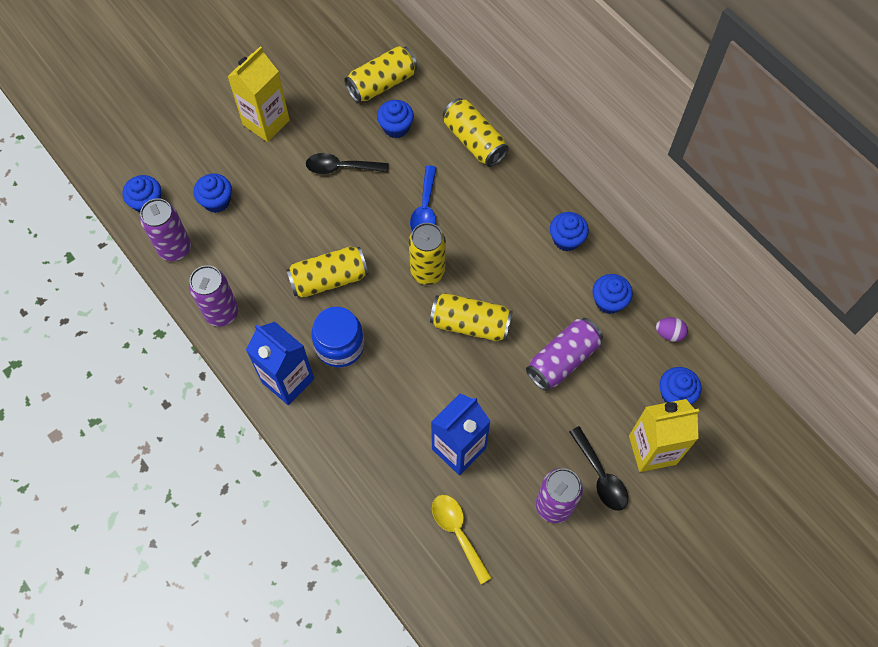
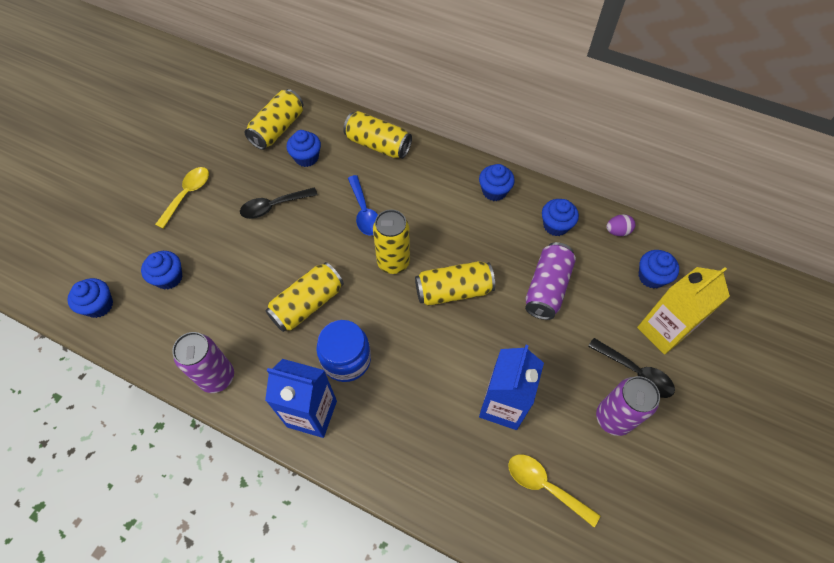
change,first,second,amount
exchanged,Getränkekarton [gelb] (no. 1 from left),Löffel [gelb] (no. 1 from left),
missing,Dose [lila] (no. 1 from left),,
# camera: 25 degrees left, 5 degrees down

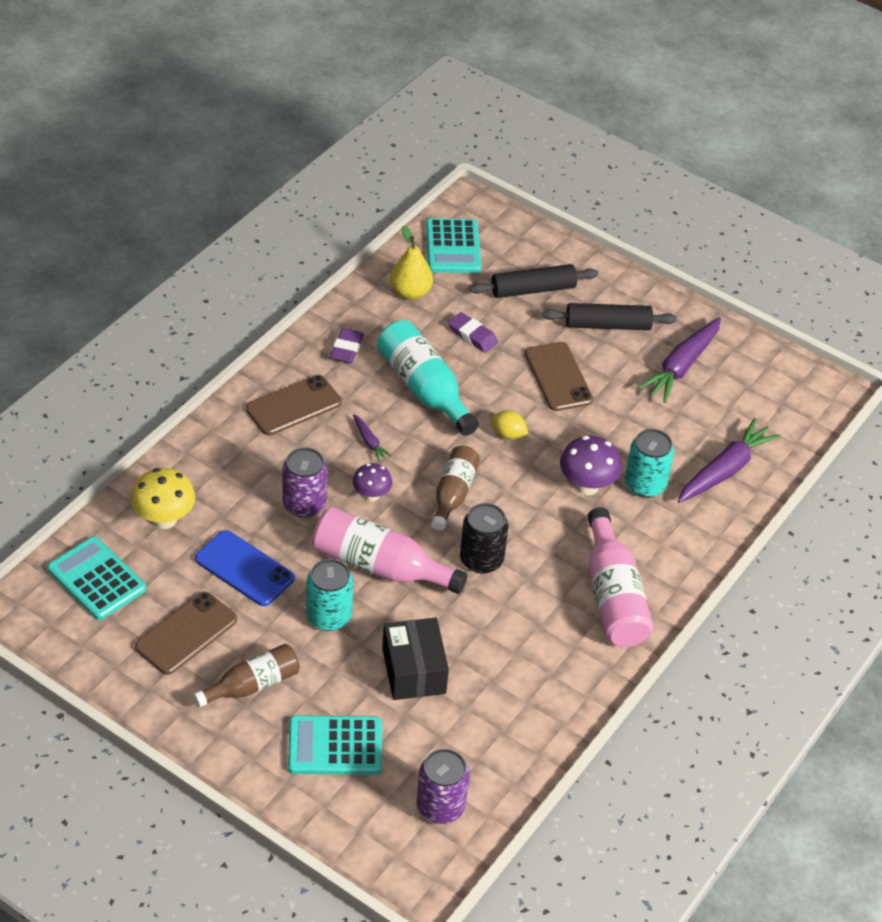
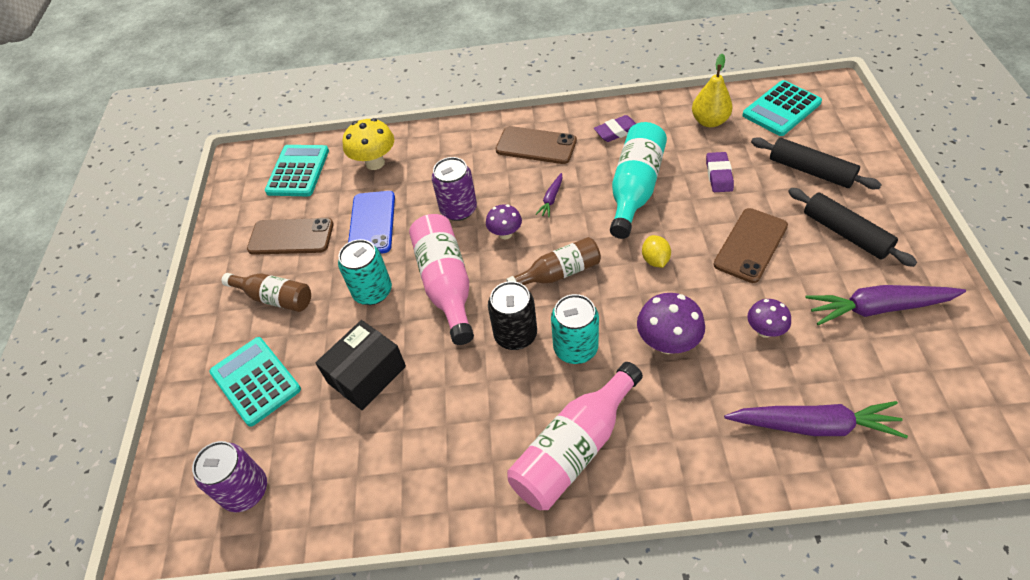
change,first,second,amount
relocated,Dose [türkis] (no. 2 from left),,
appeared,,Pilz [lila] (no. 3 from left),
# camera: 60 degrees right, 5 degrees up

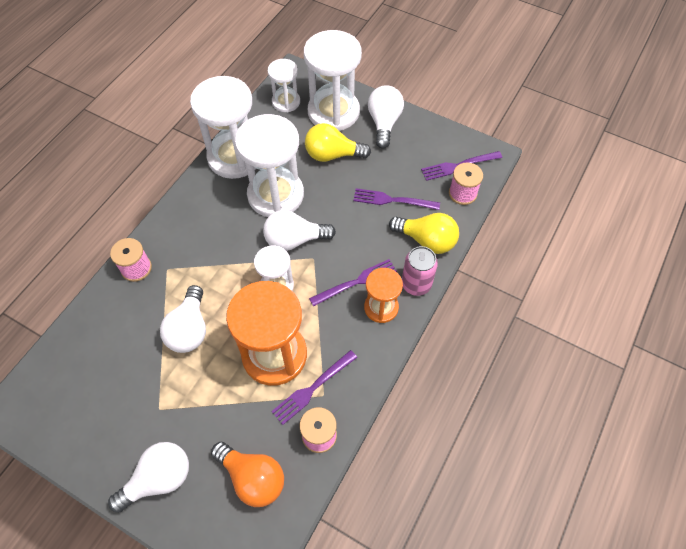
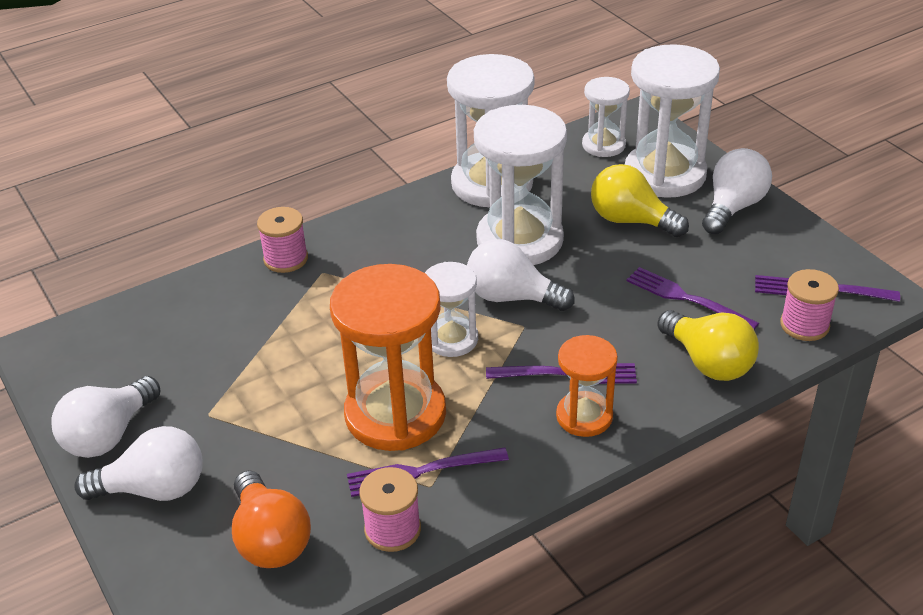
change,first,second,amount
relocated,Glühbirne [weiß] (no. 2 from left in the first image),Glühbirne [weiß] (no. 1 from left),
missing,Dose [rosa],,
# camera: 30 degrees right, 20 degrees down

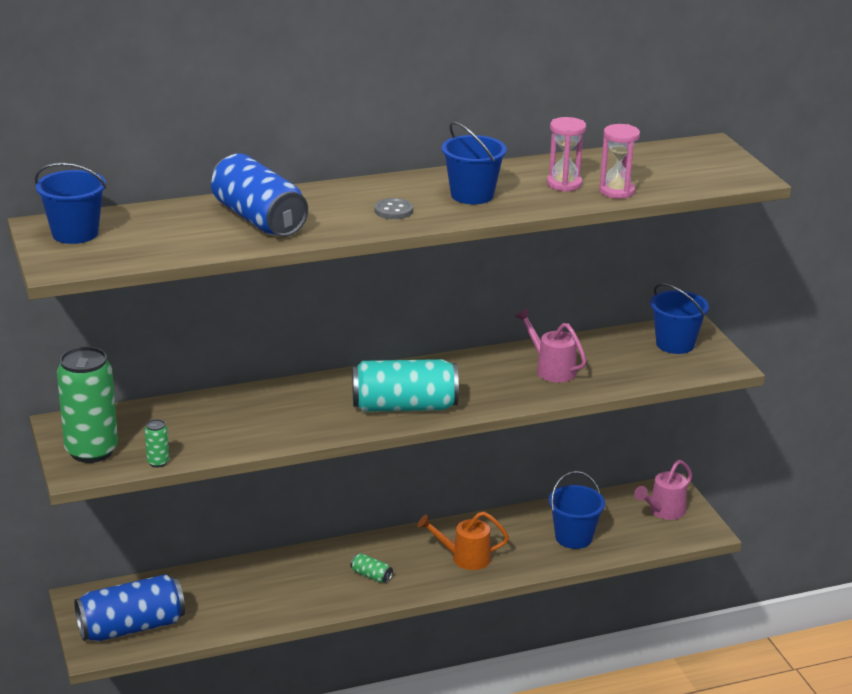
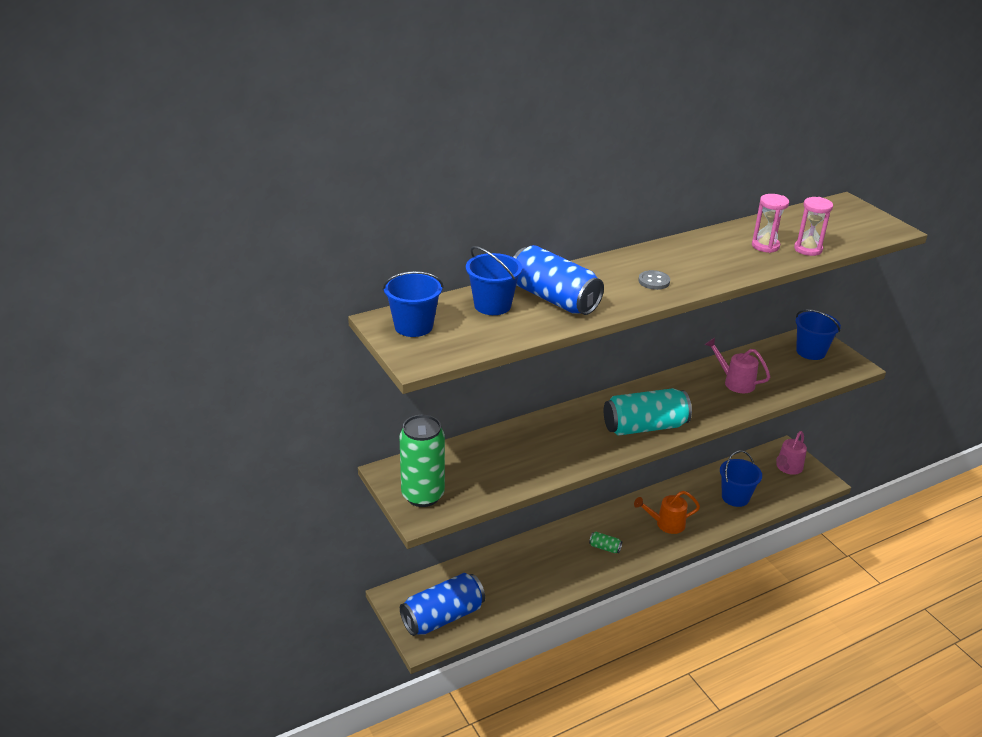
change,first,second,amount
relocated,Eimer [blau] (no. 2 from left),,
missing,Dose [grün] (no. 2 from left),,
# camera: 10 degrees left, 5 degrees up

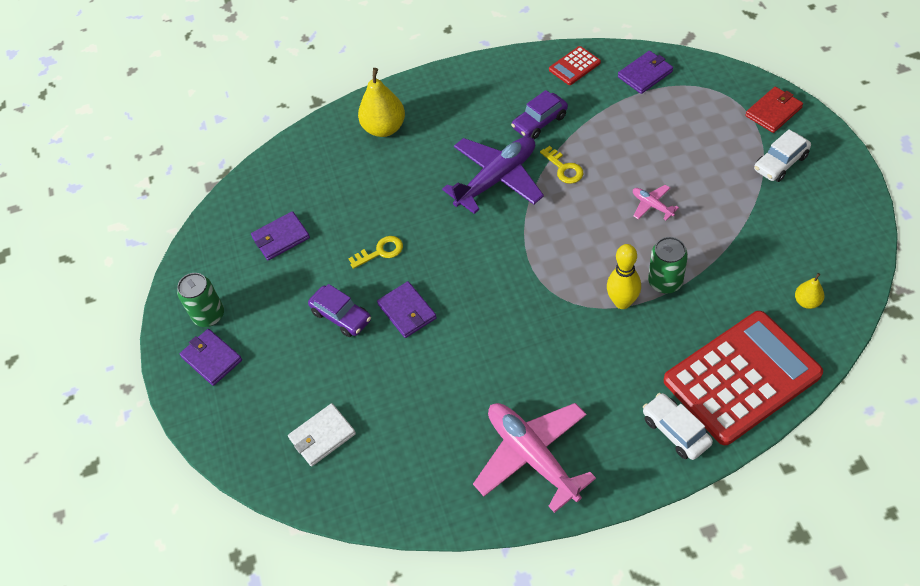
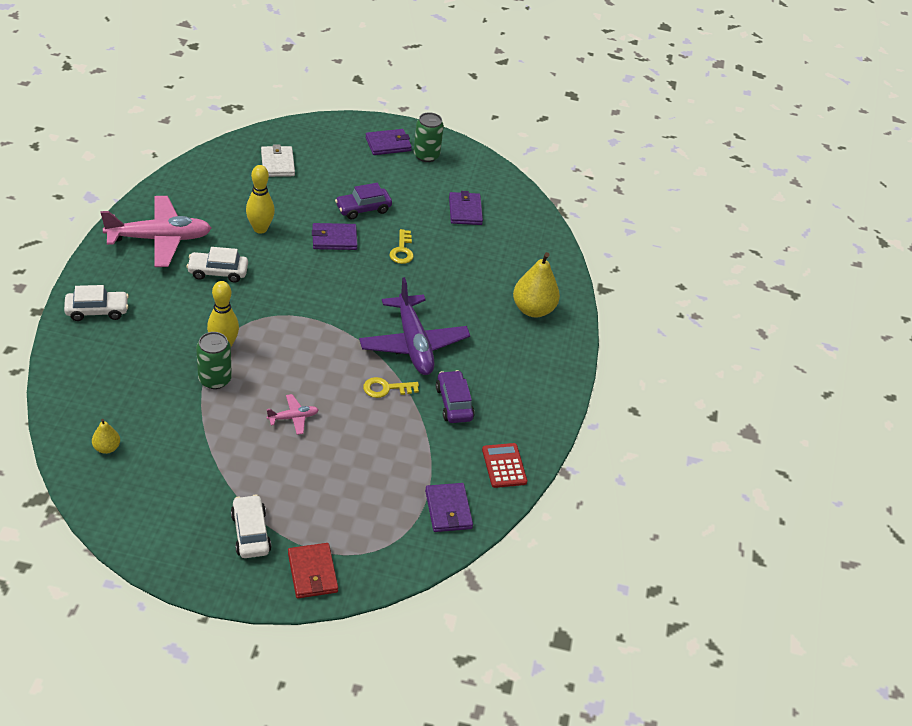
change,first,second,amount
appeared,,Auto [weiß] (no. 2 from left),
appeared,,Bowlingkegel [gelb] (no. 2 from left),
missing,Taschenrechner [rot] (no. 2 from left),,
# camera: 105 degrees right, 10 degrees down

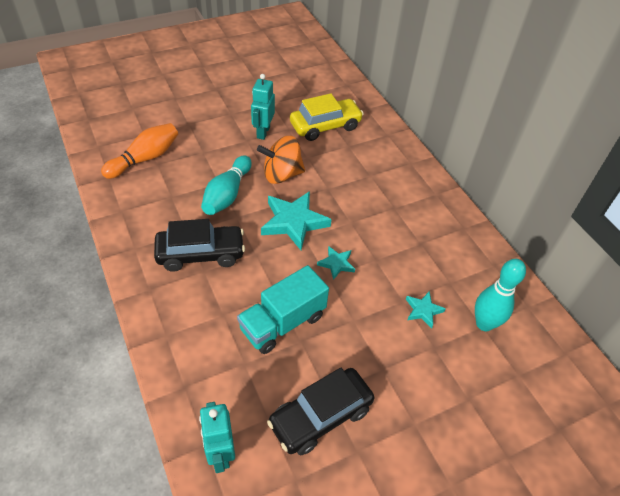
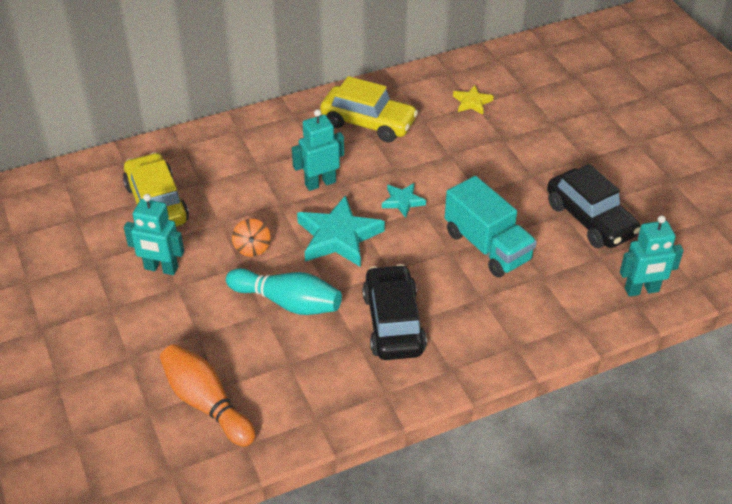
change,first,second,amount
size,Kreisel [orange],,x0.55
appeared,,Roboter [türkis] (no. 2 from left),
appeared,,Auto [gelb] (no. 2 from left),
exchanged,Bowlingkegel [türkis] (no. 2 from left),Stern [gelb],
missing,Stern [türkis] (no. 3 from left),,
# camera: 85 degrees left, 5 degrees down

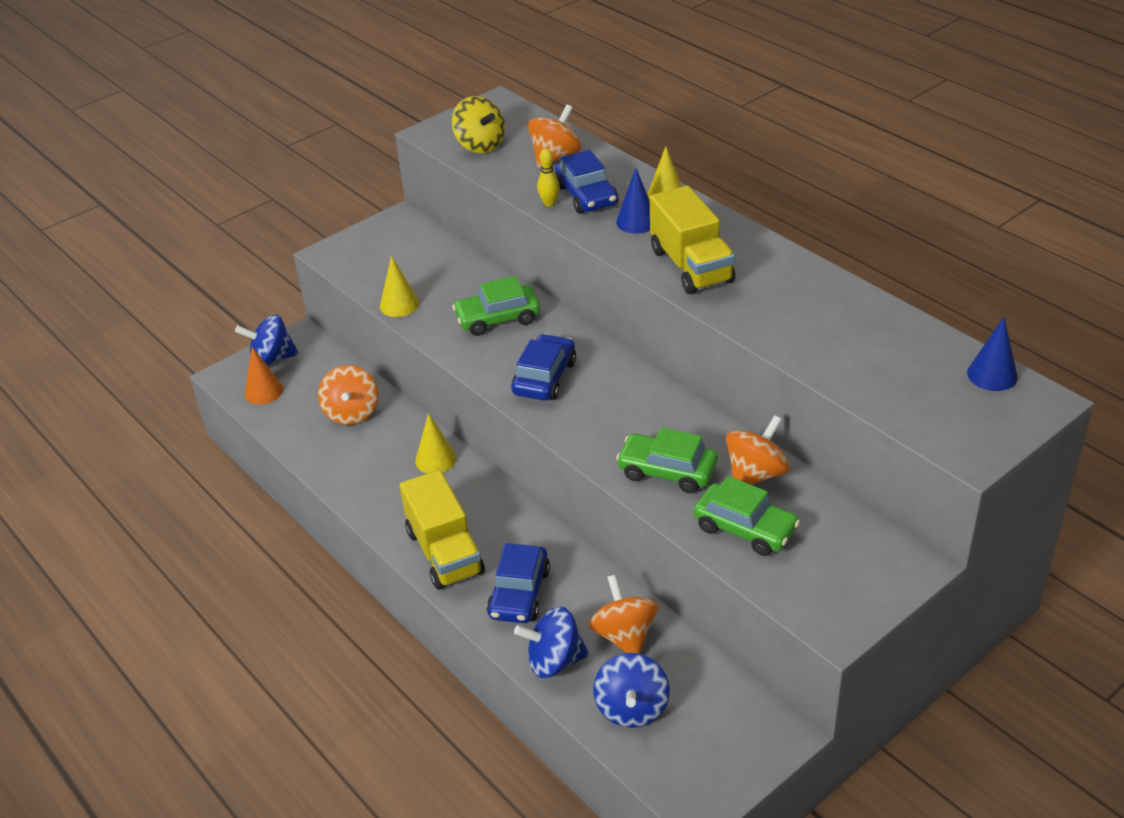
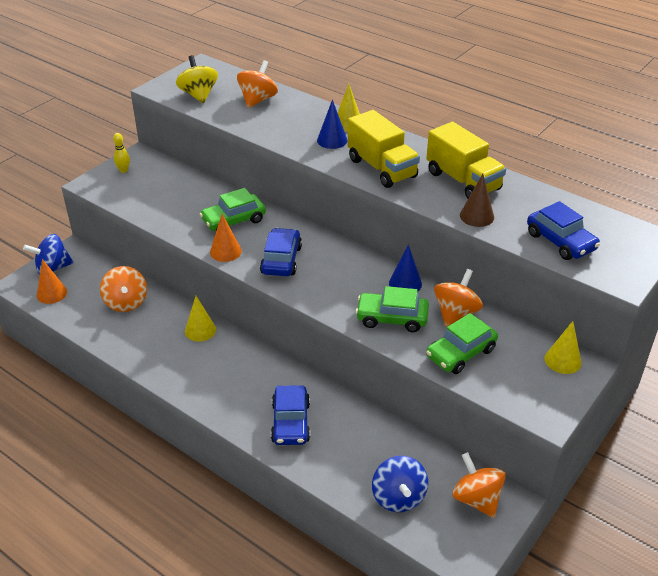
change,first,second,amount
relocated,Bowlingkegel [gelb],,
spun,Kreisel [gelb],,150 degrees counterclockwise
appeared,,Kegel [orange] (no. 2 from left),
relocated,Kegel [blau] (no. 2 from left),,
relocated,Lastwagen [gelb] (no. 1 from left in the first image),Lastwagen [gelb] (no. 2 from left),
spun,Auto [grün] (no. 3 from left),,120 degrees clockwise
relocated,Kreisel [orange] (no. 3 from left in the first image),Kreisel [orange] (no. 4 from left),
appeared,,Kegel [braun],
relocated,Auto [blau] (no. 3 from left),,
relocated,Kegel [gelb] (no. 1 from left in the first image),Kegel [gelb] (no. 3 from left),
missing,Kreisel [blau] (no. 2 from left),,
# camera: 15 degrees left, 0 degrees up

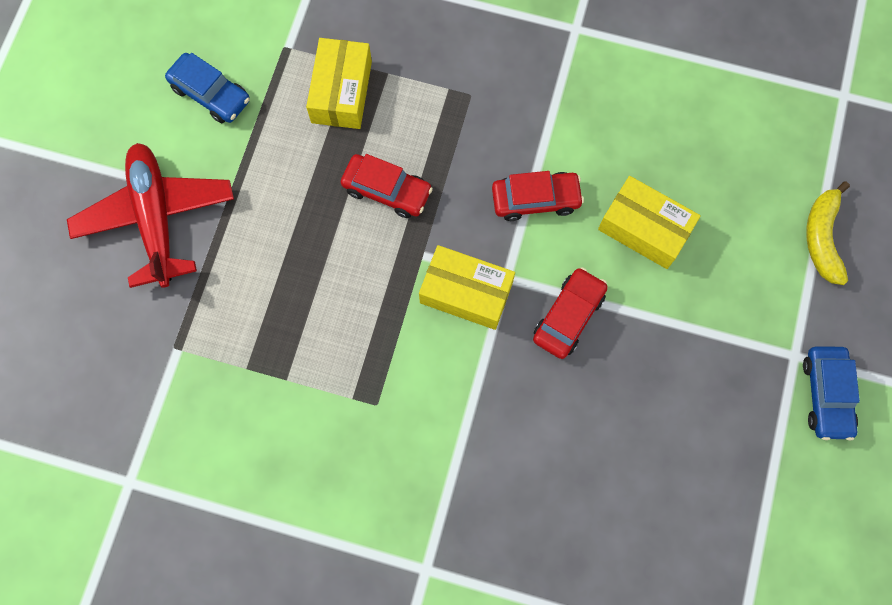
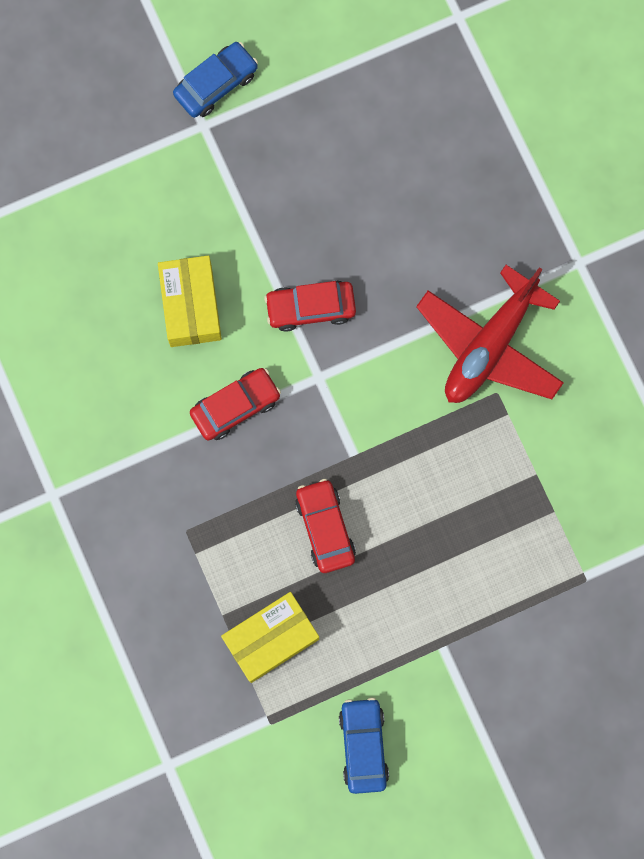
change,first,second,amount
spun,Auto [rot] (no. 2 from left in the first image),Auto [rot] (no. 1 from left),105 degrees clockwise
relocated,Flugzeug [rot],,
missing,Schachtel [gelb] (no. 2 from left),,
missing,Banane [gelb],,
# camera: 130 degrees left, 5 degrees up

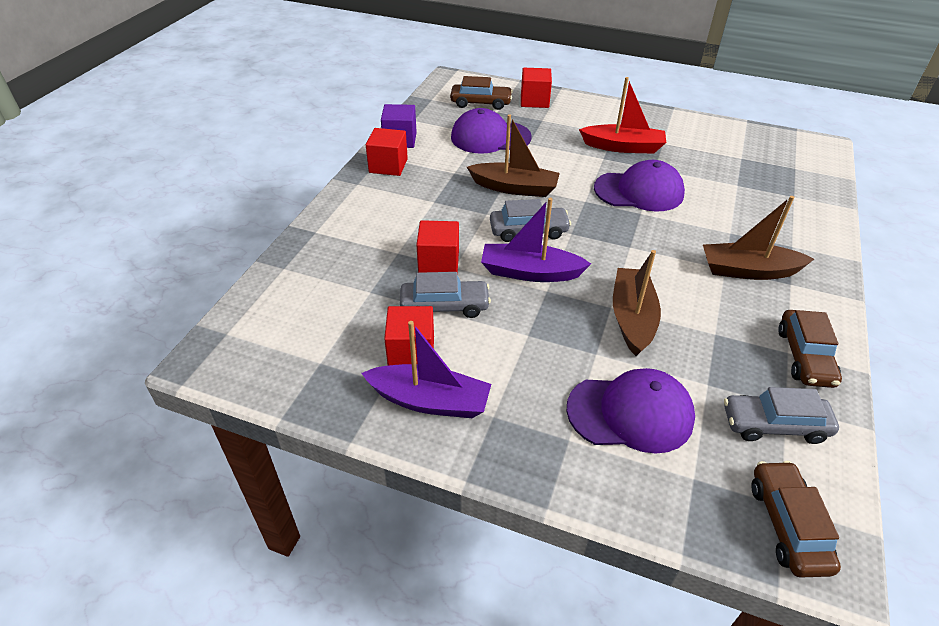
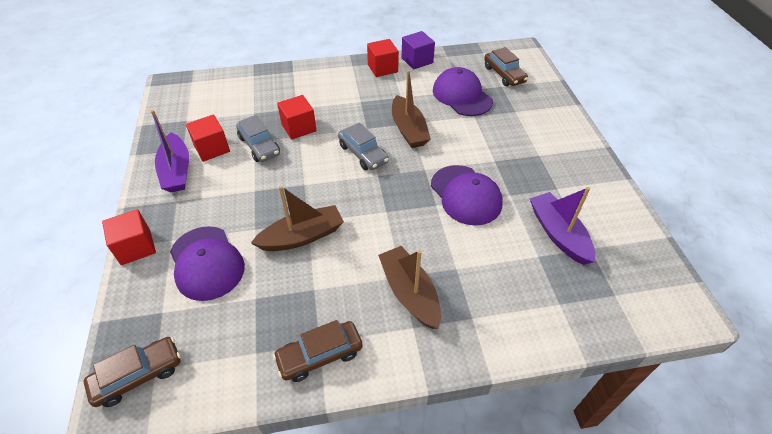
change,first,second,amount
relocated,Kubus [rot] (no. 4 from left in the first image),Kubus [rot] (no. 1 from left),
relocated,Boot [lila] (no. 2 from left),,
missing,Boot [rot],,
missing,Auto [grau] (no. 3 from left),,
# camera: 60 degrees right, 5 degrees up

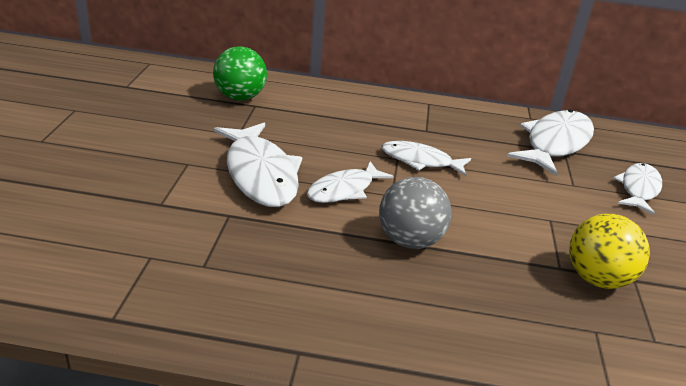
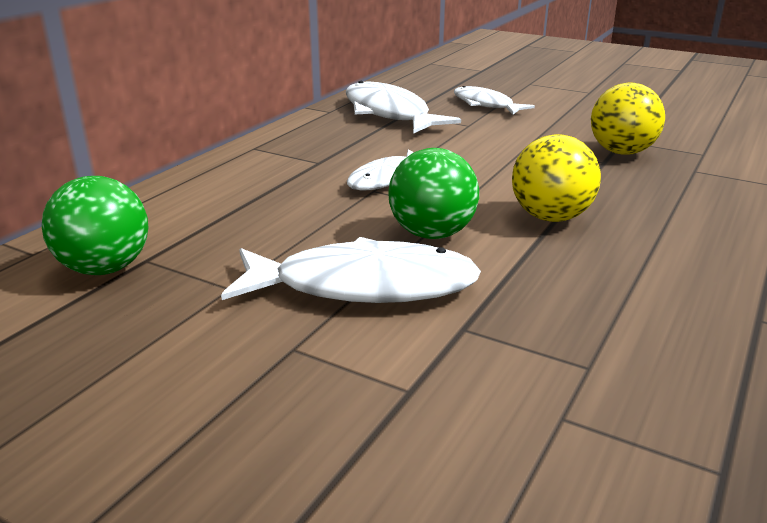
change,first,second,amount
exchanged,Fisch [weiß] (no. 2 from left),Ball [grün] (no. 2 from left),
colour,Ball [grau],Ball [gelb] (no. 1 from left),
# camera: 65 degrees left, 5 degrees down

